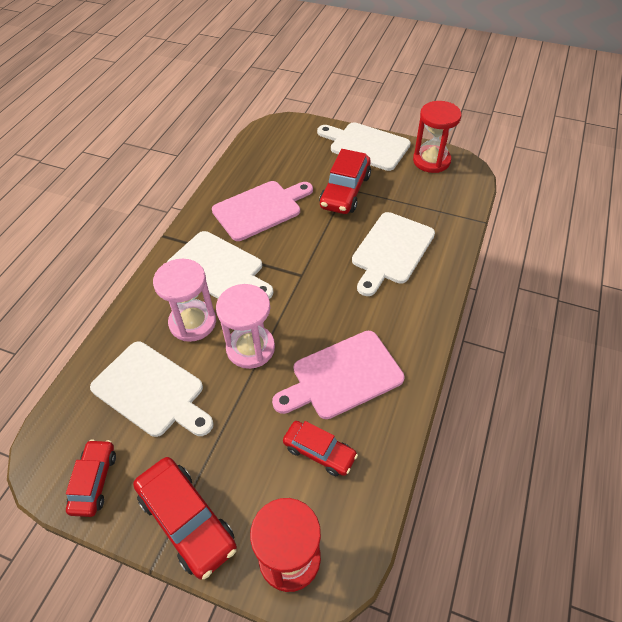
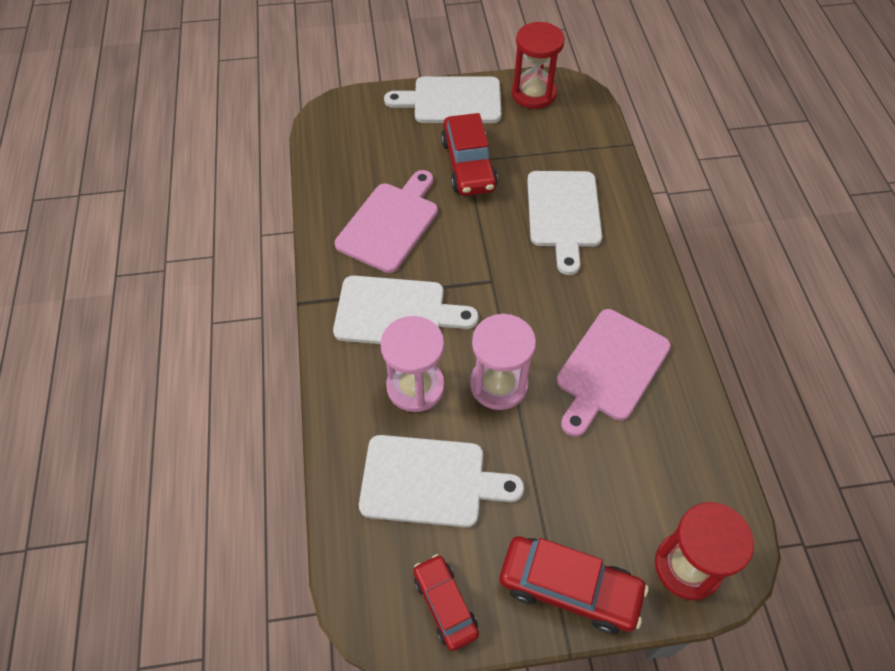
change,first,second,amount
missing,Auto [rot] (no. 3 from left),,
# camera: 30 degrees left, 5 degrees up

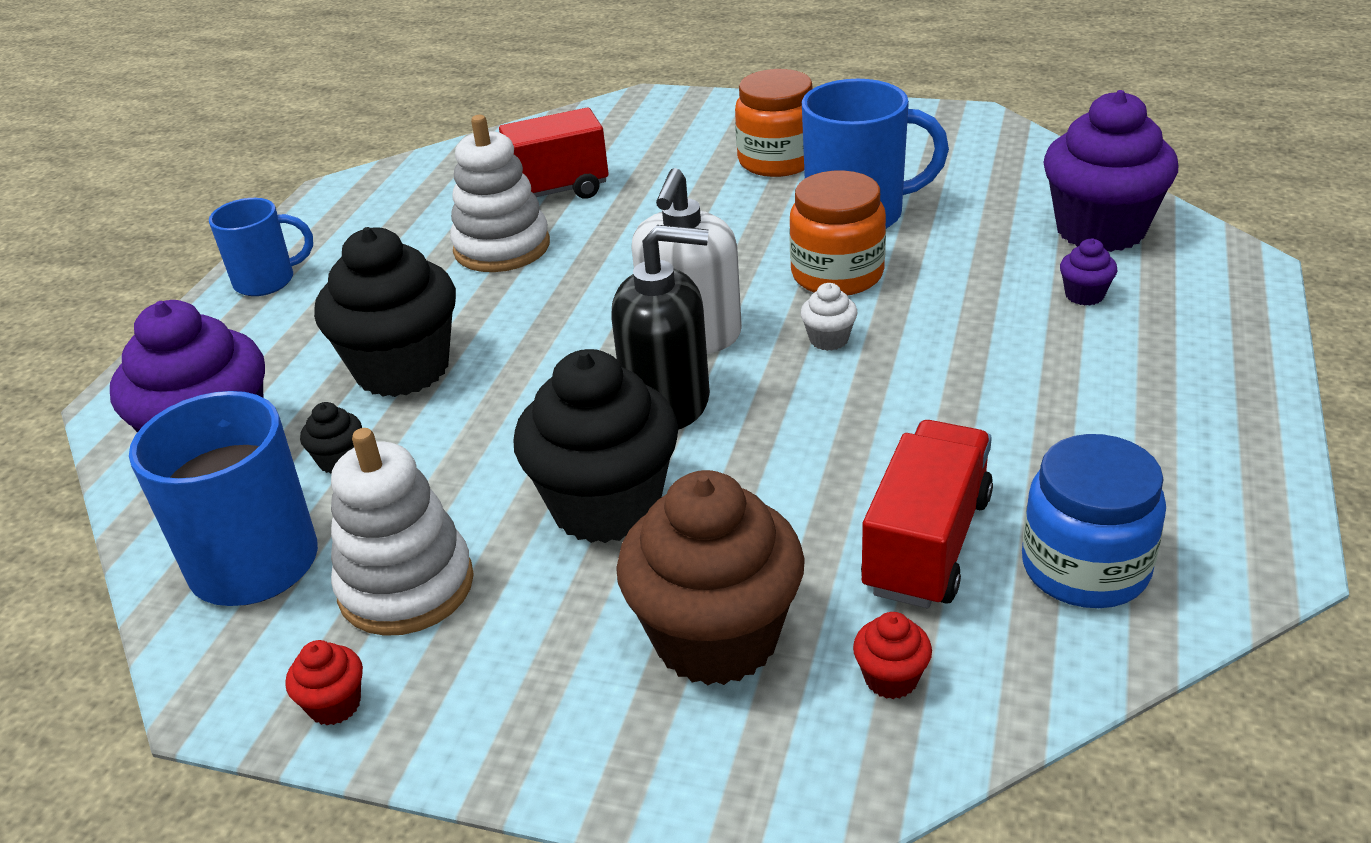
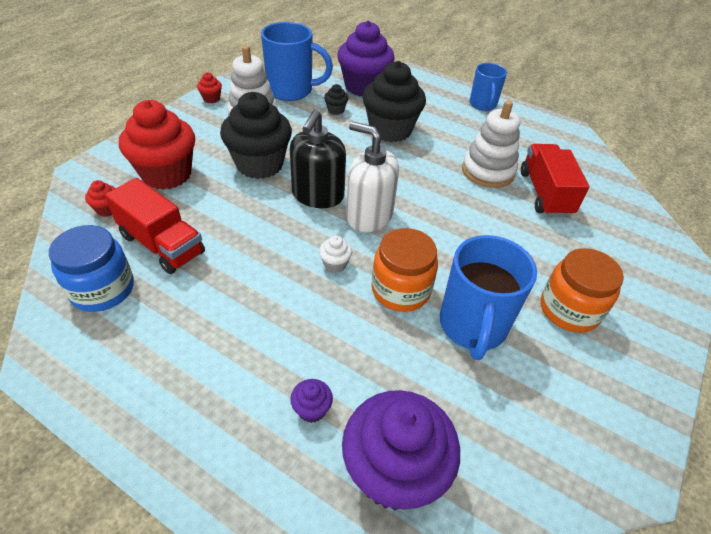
change,first,second,amount
colour,Muffin [braun],Muffin [rot] (no. 2 from left),
# camera: 100 degrees right, 10 degrees up

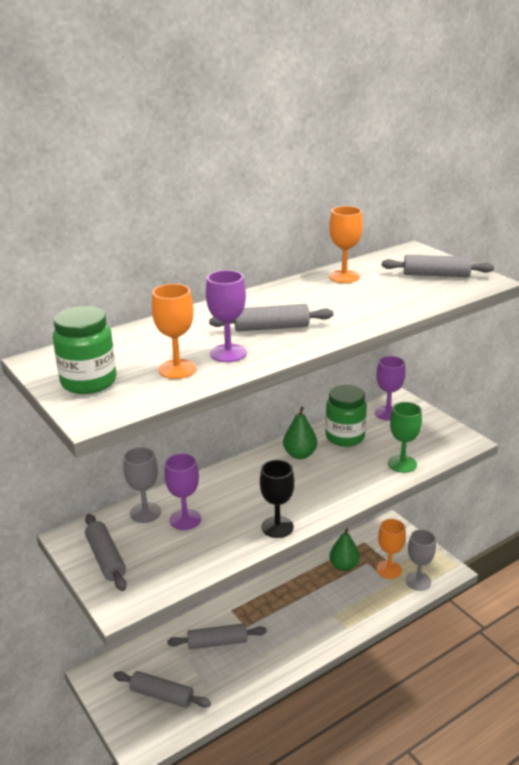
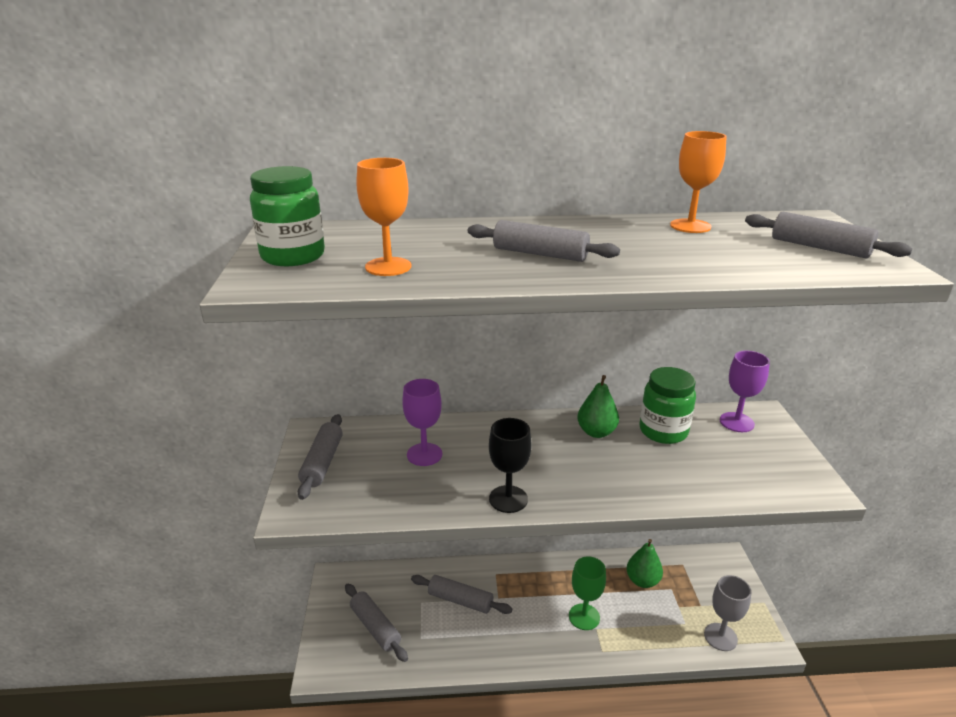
change,first,second,amount
relocated,Kelch [grün],,
missing,Kelch [grau] (no. 1 from left),,
missing,Kelch [lila] (no. 2 from left),,
missing,Kelch [orange] (no. 3 from left),,
# camera: 30 degrees right, 0 degrees up

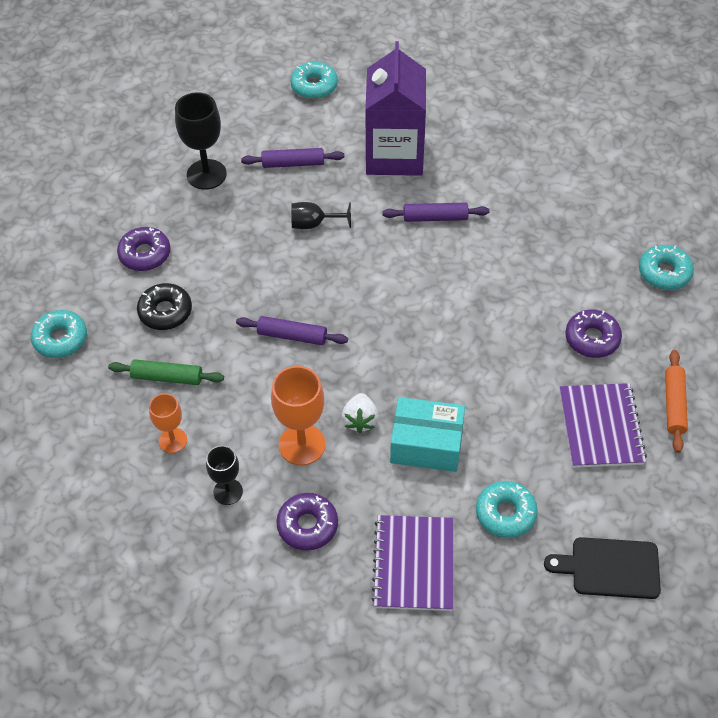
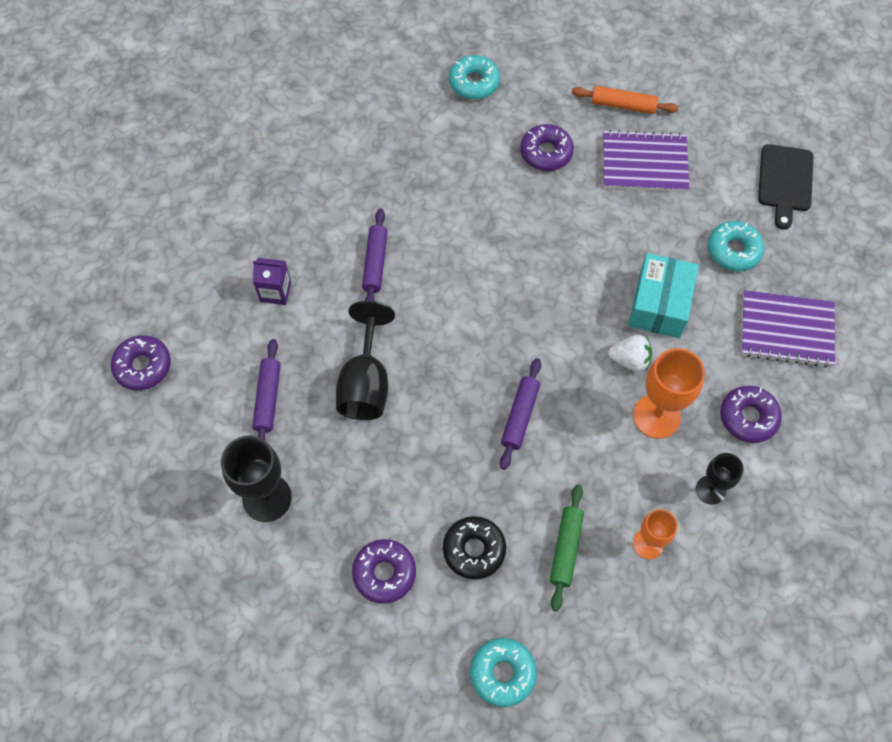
change,first,second,amount
colour,Donut [türkis] (no. 2 from left),Donut [lila] (no. 1 from left),
size,Getränkekarton [lila],,x0.42
size,Kelch [schwarz] (no. 3 from left in the first image),Kelch [schwarz] (no. 2 from left),x1.63
# camera: 85 degrees left, 10 degrees up

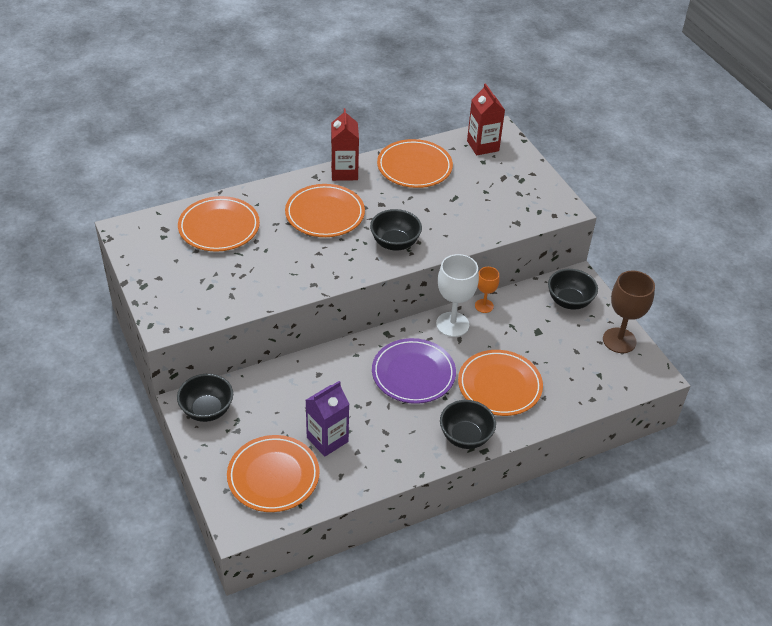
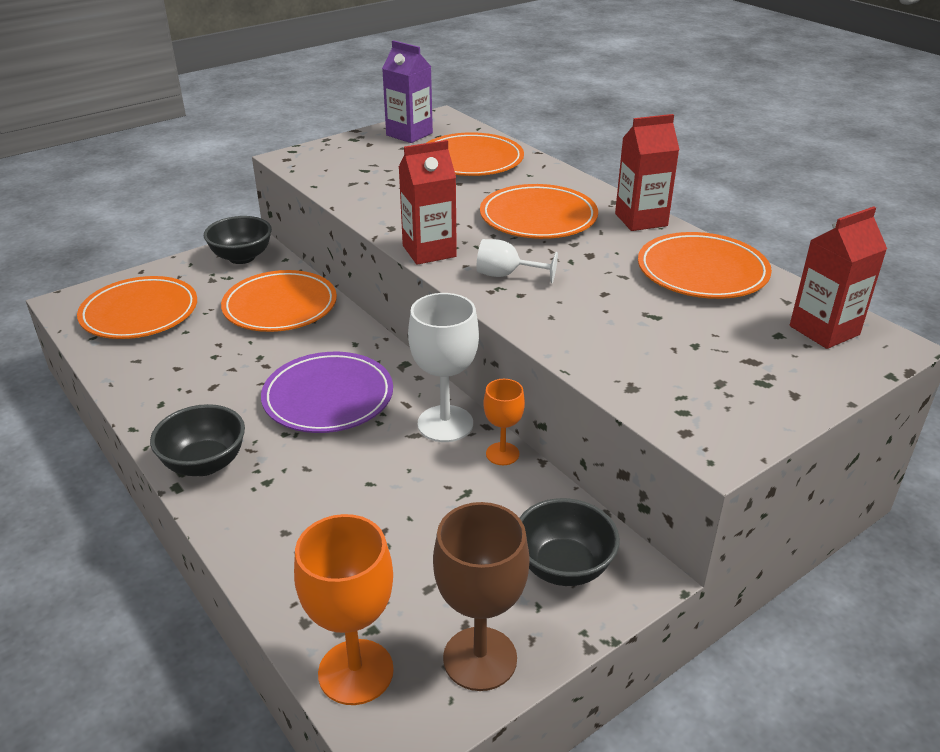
change,first,second,amount
relocated,Teller [orange] (no. 5 from left in the first image),Teller [orange] (no. 2 from left),
appeared,,Kelch [orange] (no. 1 from left),
relocated,Getränkekarton [lila],,
appeared,,Getränkekarton [rot] (no. 1 from left),
exchanged,Schüssel [schwarz] (no. 2 from left),Kelch [weiß] (no. 2 from left),
# camera: 80 degrees right, 10 degrees down

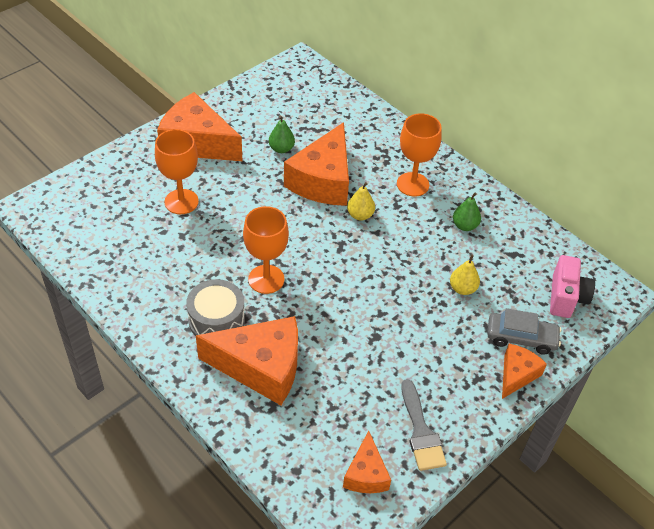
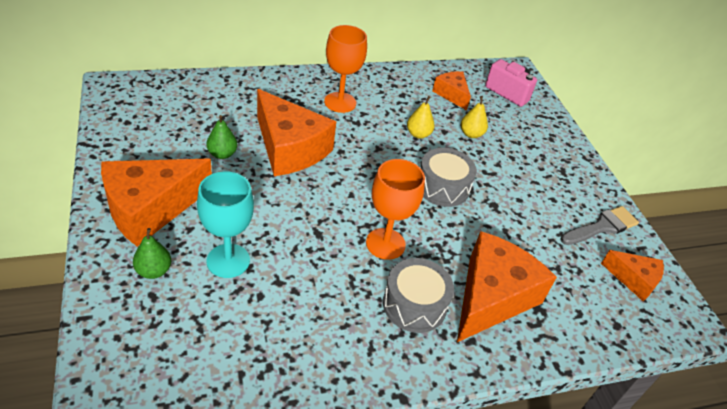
change,first,second,amount
relocated,Birne [grün] (no. 2 from left in the first image),Birne [grün] (no. 1 from left),
colour,Kelch [orange] (no. 1 from left),Kelch [türkis],
relocated,Birne [gelb] (no. 1 from left),,
appeared,,Trommel [grau] (no. 2 from left),
relocated,Käse [orange] (no. 5 from left in the first image),Käse [orange] (no. 3 from left),
spun,Pinsel [grau],,45 degrees counterclockwise
missing,Auto [grau],,
# camera: 65 degrees left, 5 degrees down

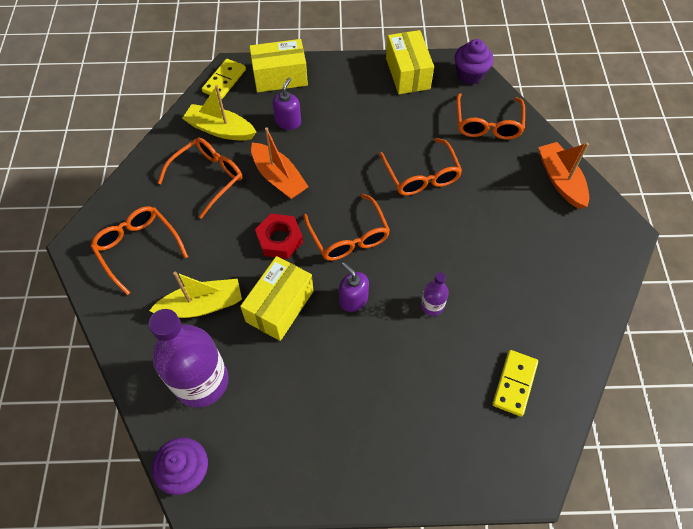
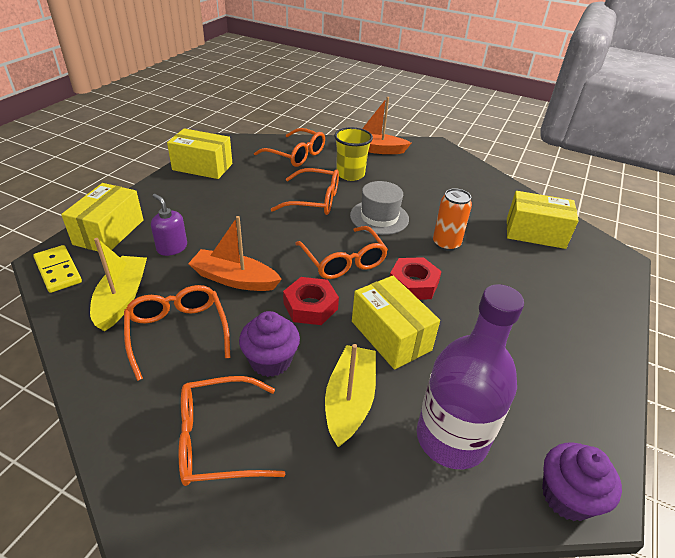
change,first,second,amount
spun,Boot [gelb] (no. 2 from left in the first image),Boot [gelb] (no. 1 from left),135 degrees clockwise
spun,Boot [orange] (no. 1 from left),,150 degrees counterclockwise
relocated,Muffin [lila] (no. 2 from left in the first image),Muffin [lila] (no. 1 from left),
spun,Brille [orange] (no. 3 from left in the first image),Brille [orange] (no. 5 from left),60 degrees clockwise
appeared,,Becher [gelb],
appeared,,Hut [grau],
exchanged,Seifenspender [lila] (no. 2 from left),Sechskantmutter [rot] (no. 2 from left),
exchanged,Flasche [lila] (no. 2 from left),Dose [orange],
exchanged,Dominostein [gelb] (no. 2 from left),Schachtel [gelb] (no. 4 from left),
# camera: 65 degrees left, 20 degrees down

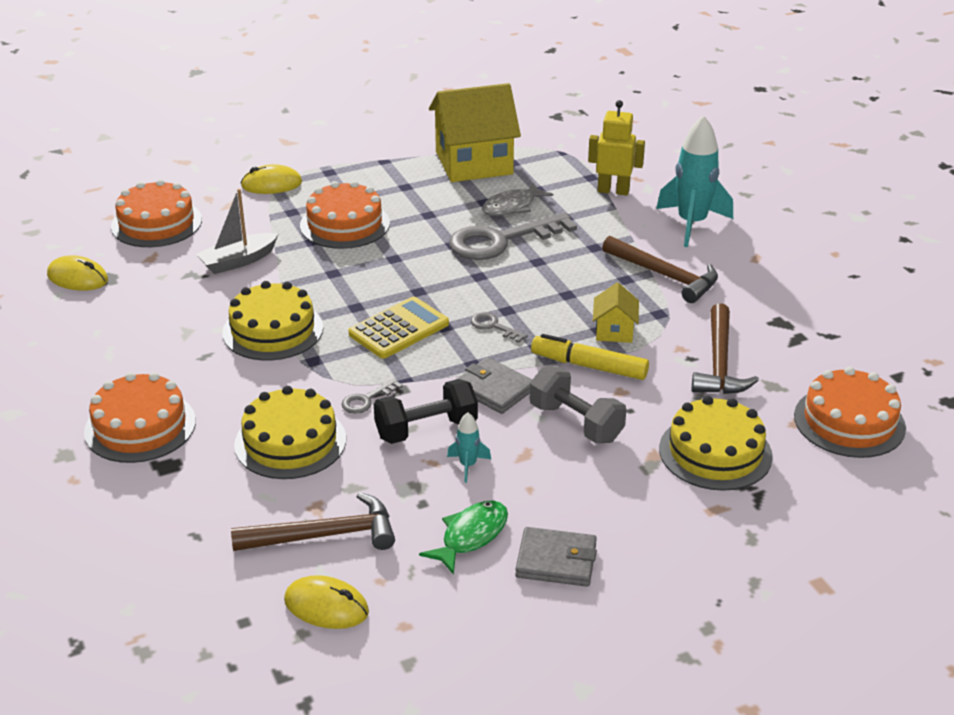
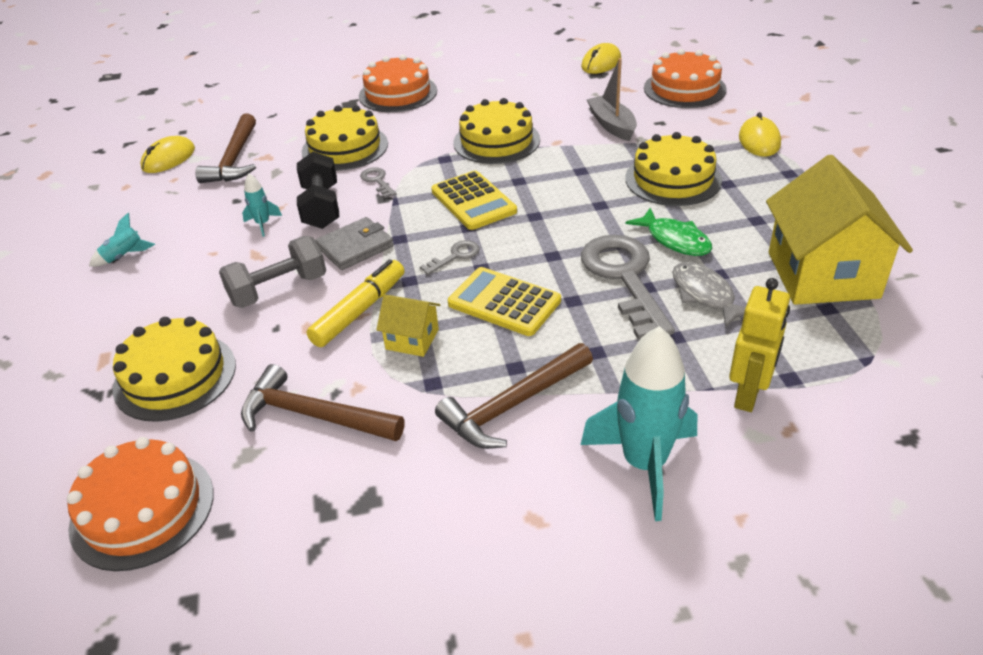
change,first,second,amount
exchanged,Geldbörse [grau] (no. 2 from left),Rakete [türkis] (no. 1 from left),
appeared,,Taschenrechner [gelb] (no. 2 from left),
colour,Kuchen [orange] (no. 3 from left),Kuchen [gelb] (no. 4 from left),
relocated,Fisch [grün],,
# camera: 105 degrees right, 5 degrees up

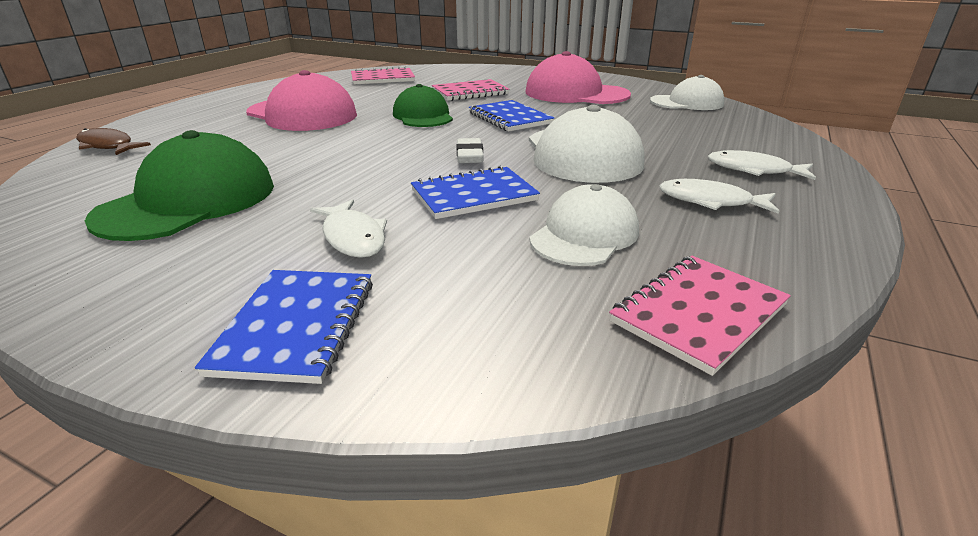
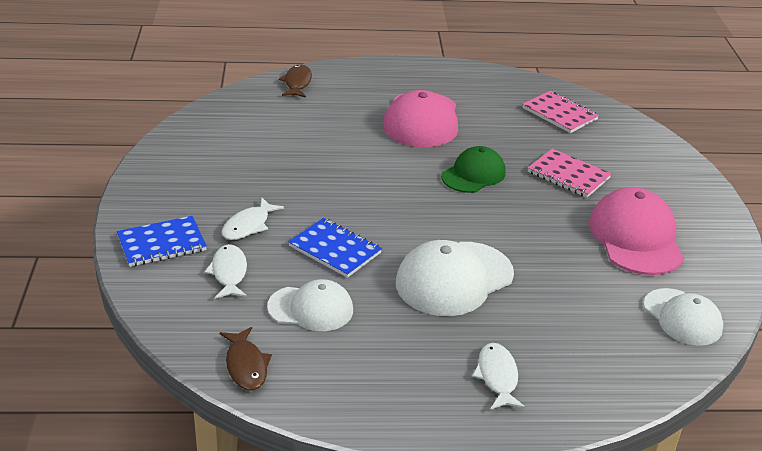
change,first,second,amount
relocated,Fisch [weiß] (no. 2 from left in the first image),Fisch [weiß] (no. 1 from left),
exchanged,Notizbuch [rosa] (no. 3 from left),Fisch [braun] (no. 1 from left),
missing,Kappe [grün] (no. 1 from left),,
missing,Radiergummi [weiß],,
missing,Notizbuch [blau] (no. 3 from left),,
# camera: 60 degrees right, 5 degrees up

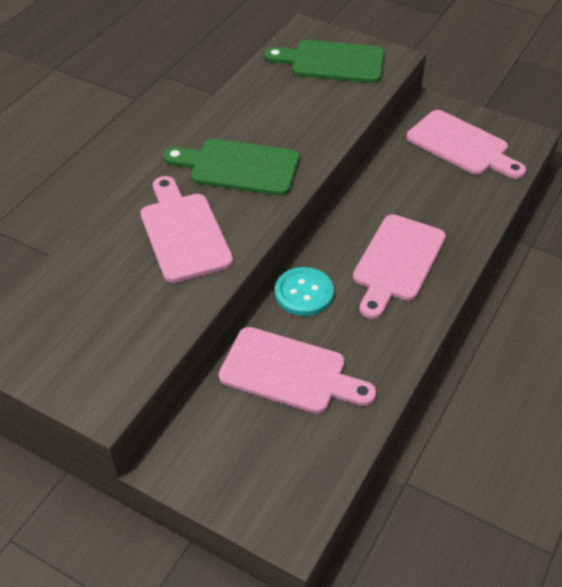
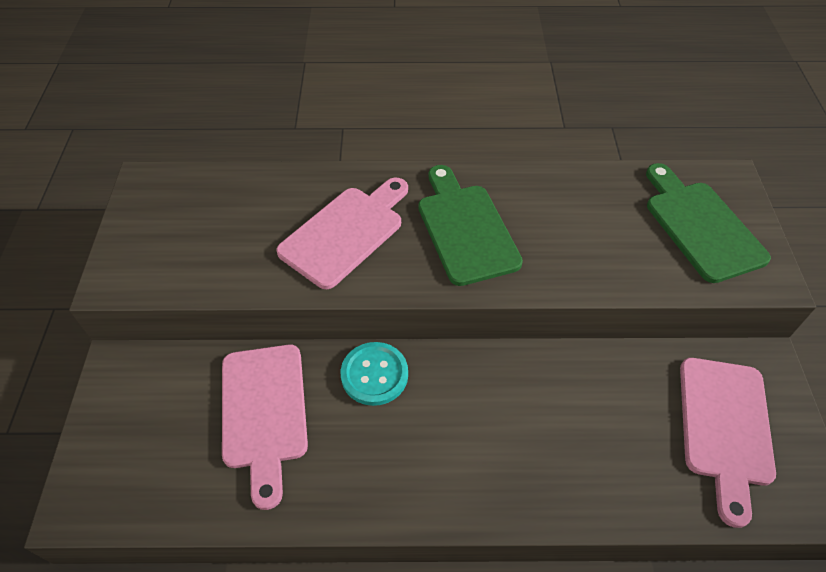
change,first,second,amount
missing,Schneidebrett [rosa] (no. 3 from left),,
# camera: 60 degrees right, 5 degrees up

